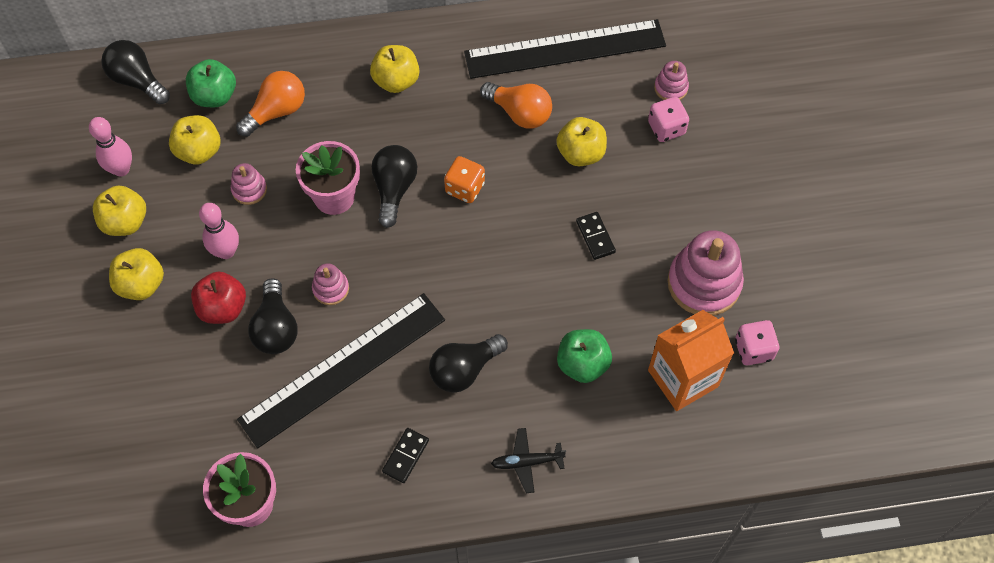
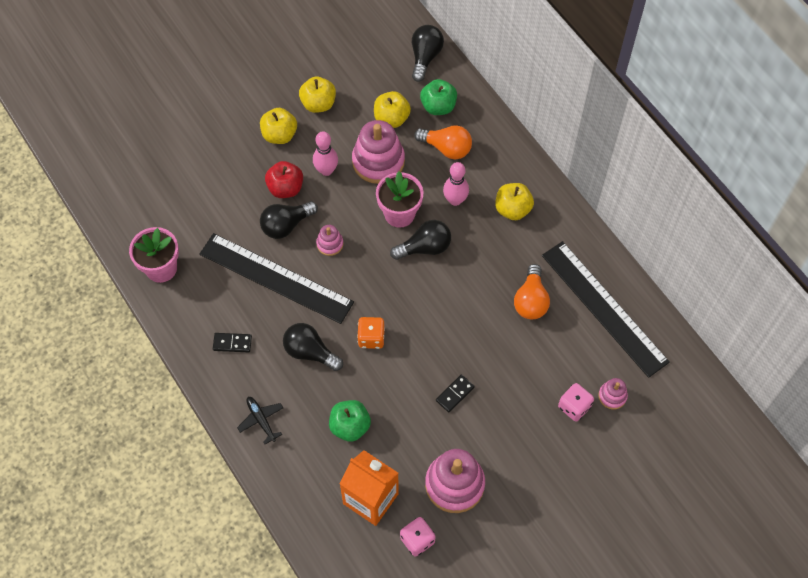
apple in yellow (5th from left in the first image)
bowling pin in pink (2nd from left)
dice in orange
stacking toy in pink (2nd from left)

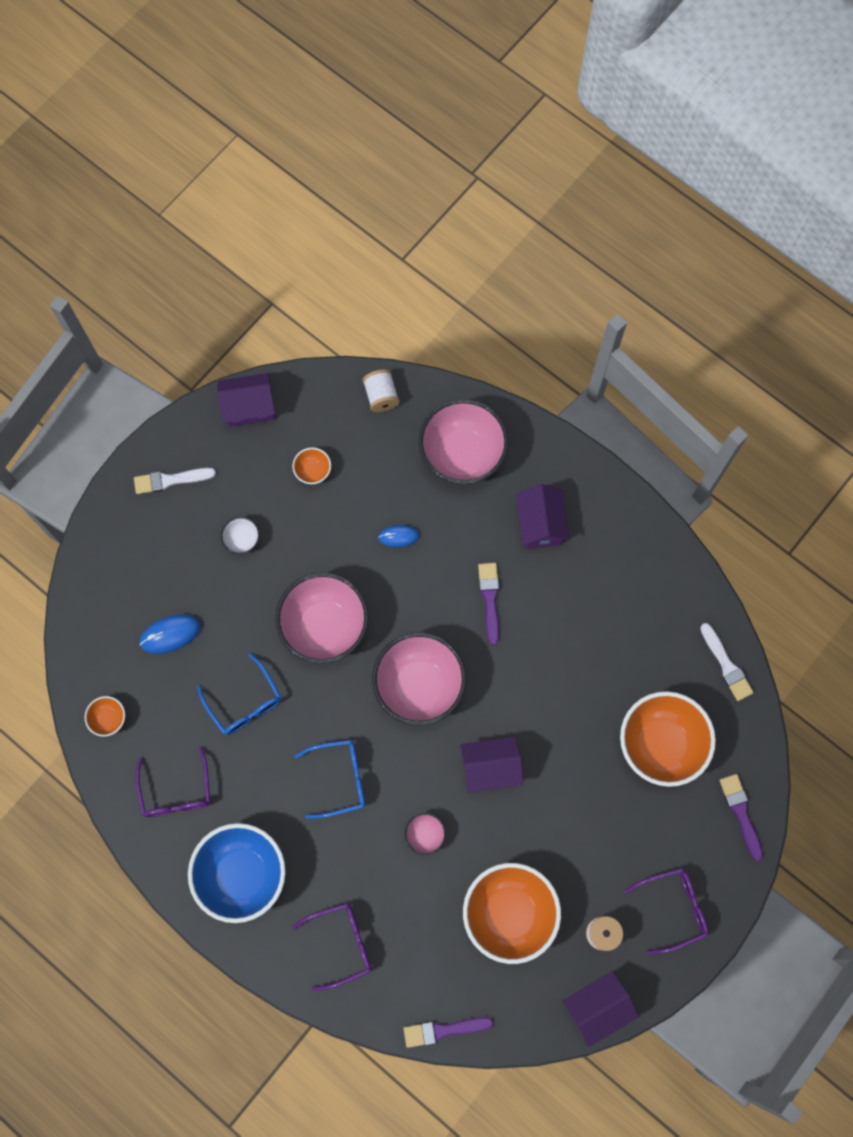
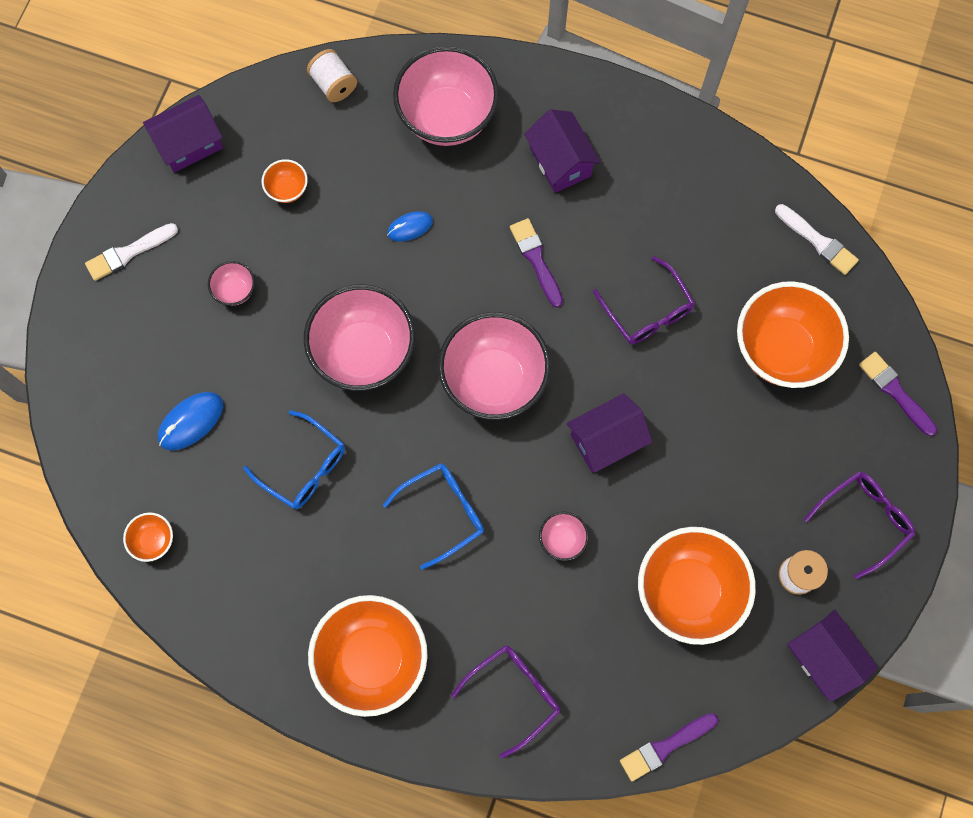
glasses in purple (2nd from left)
bowl in orange (3rd from left)
bowl in pink (1st from left)
house in purple (4th from left)

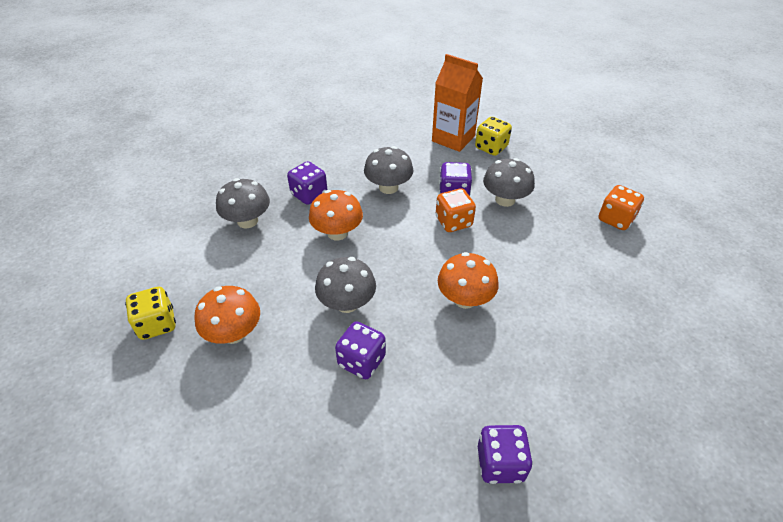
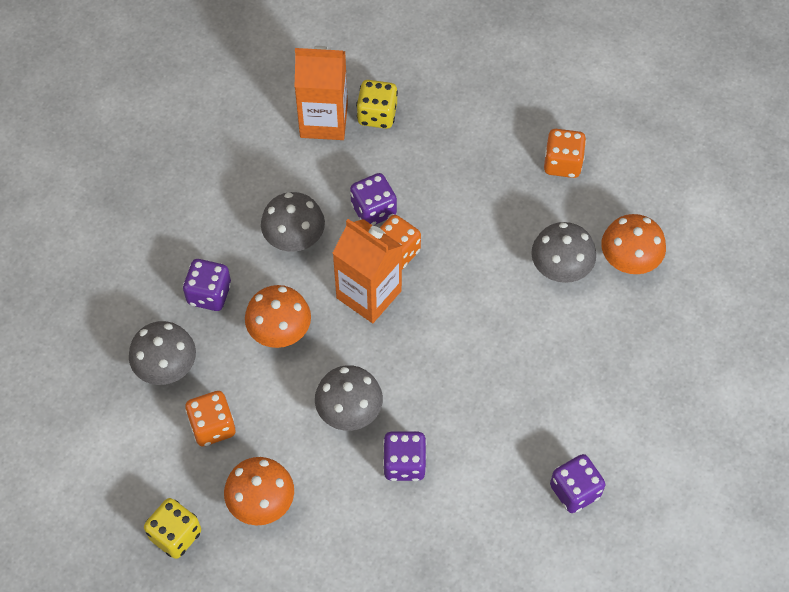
dice in orange (1st from left)
carton in orange (2nd from left)
mushroom in orange (3rd from left)
mushroom in grey (4th from left)

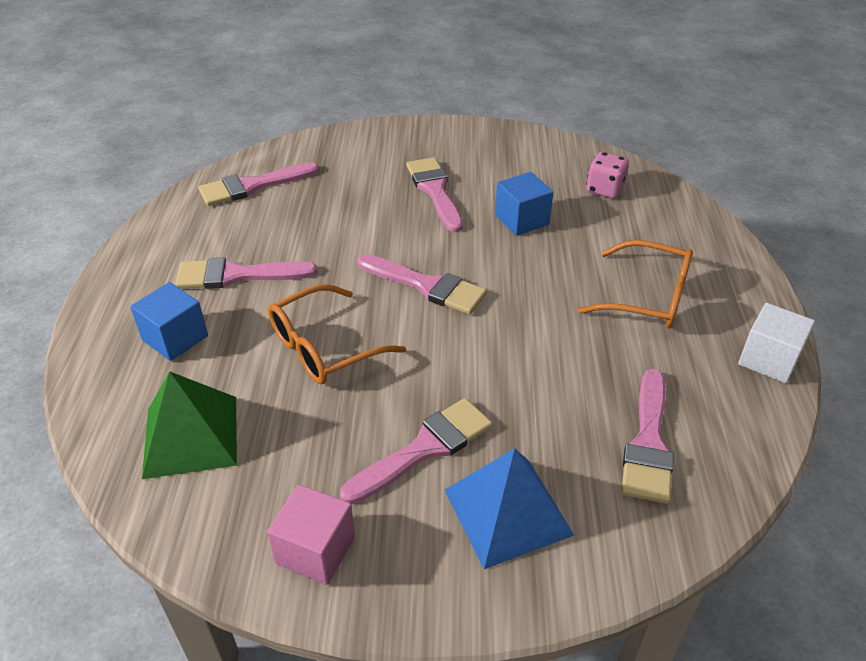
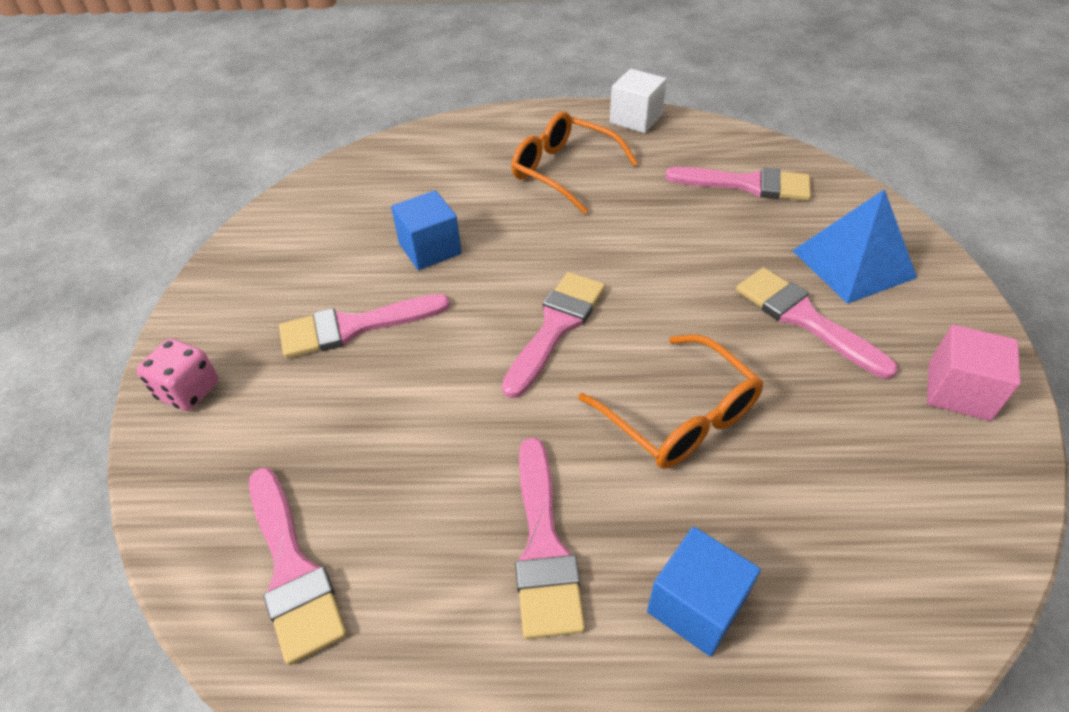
pyramid in green
dice in pink
glasses in orange (1st from left)

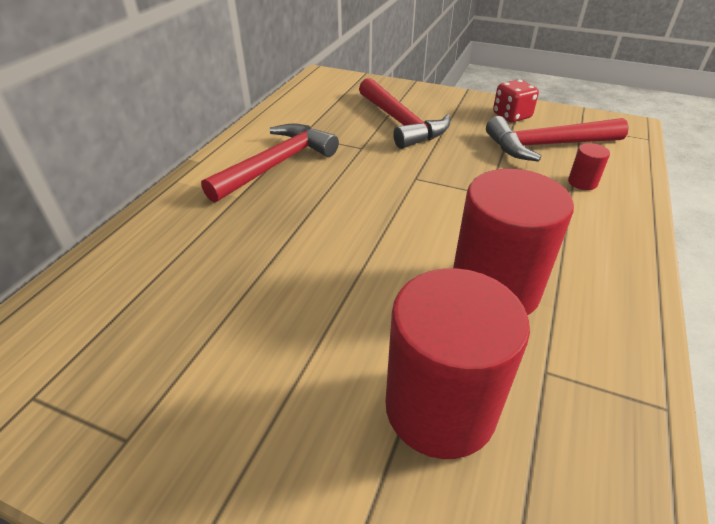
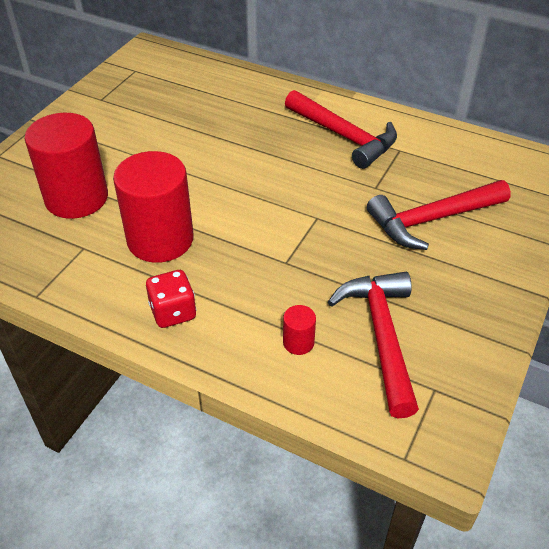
dice in red

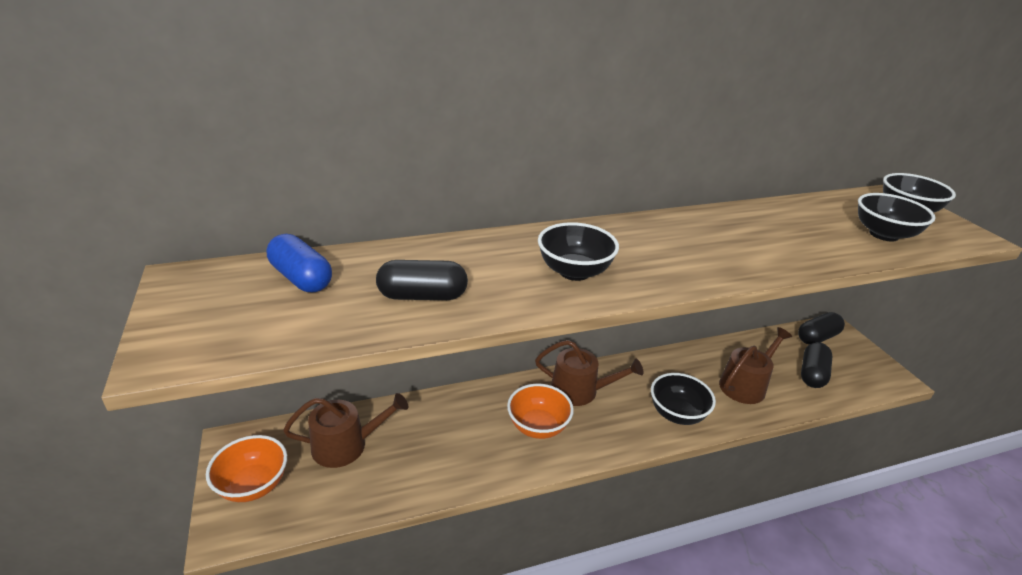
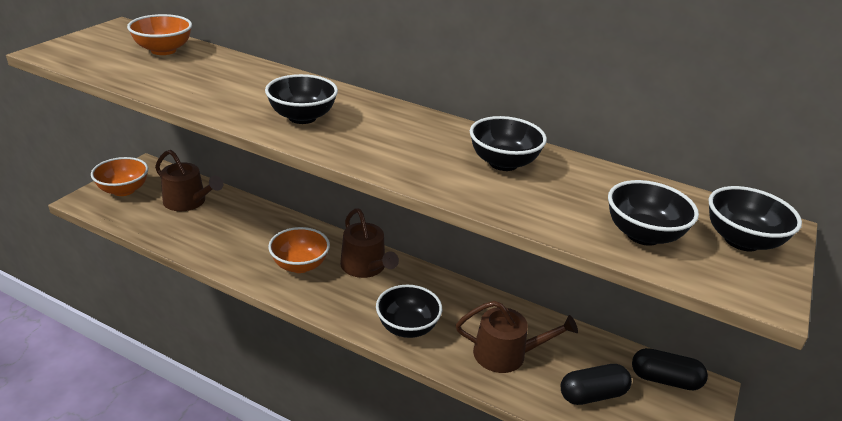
capsule in black (1st from left in the first image)
bowl in black (3rd from left)
bowl in orange (2nd from left)

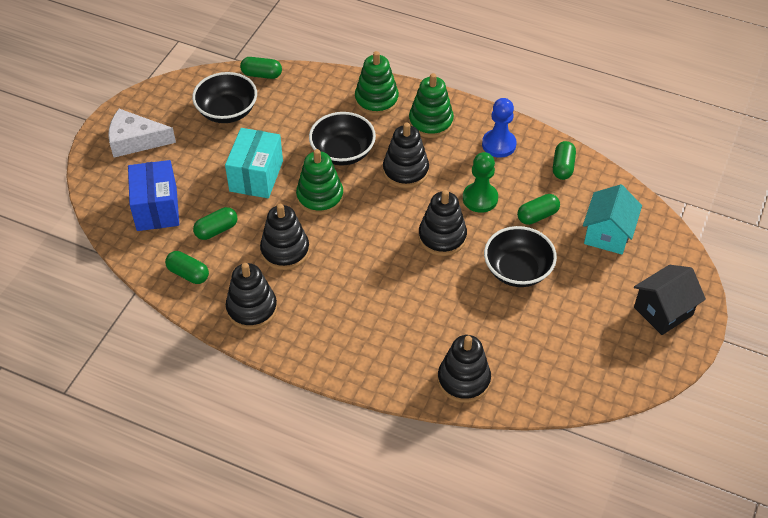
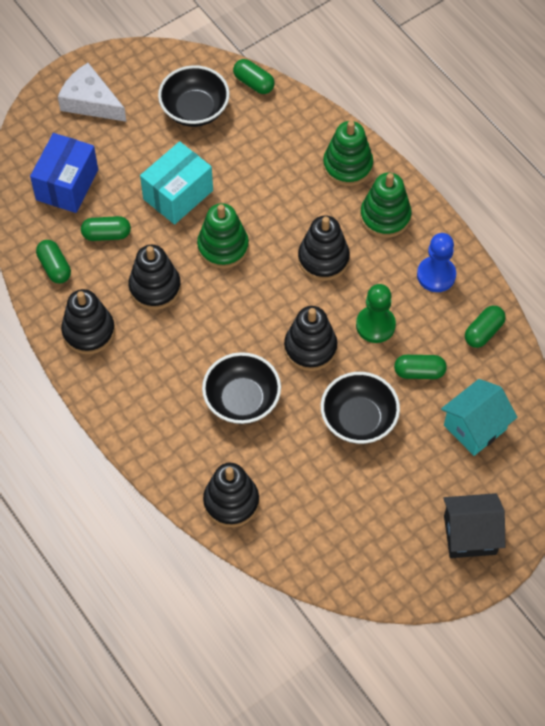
bowl in black (2nd from left)

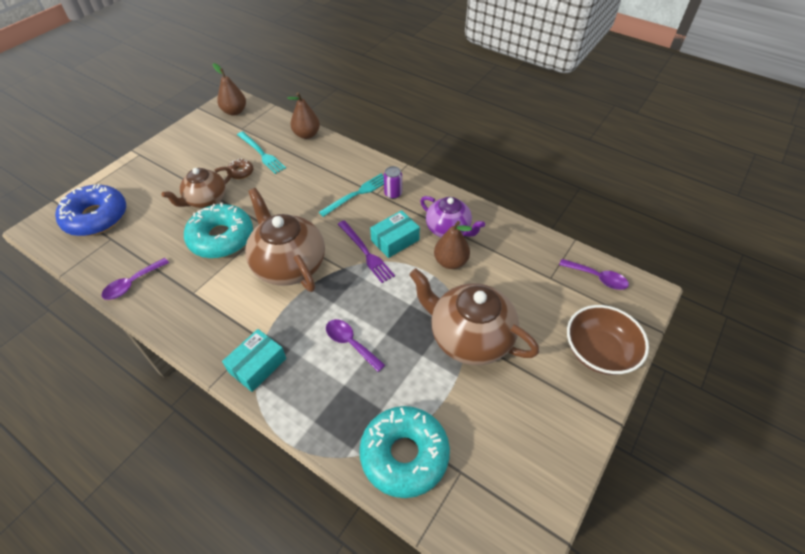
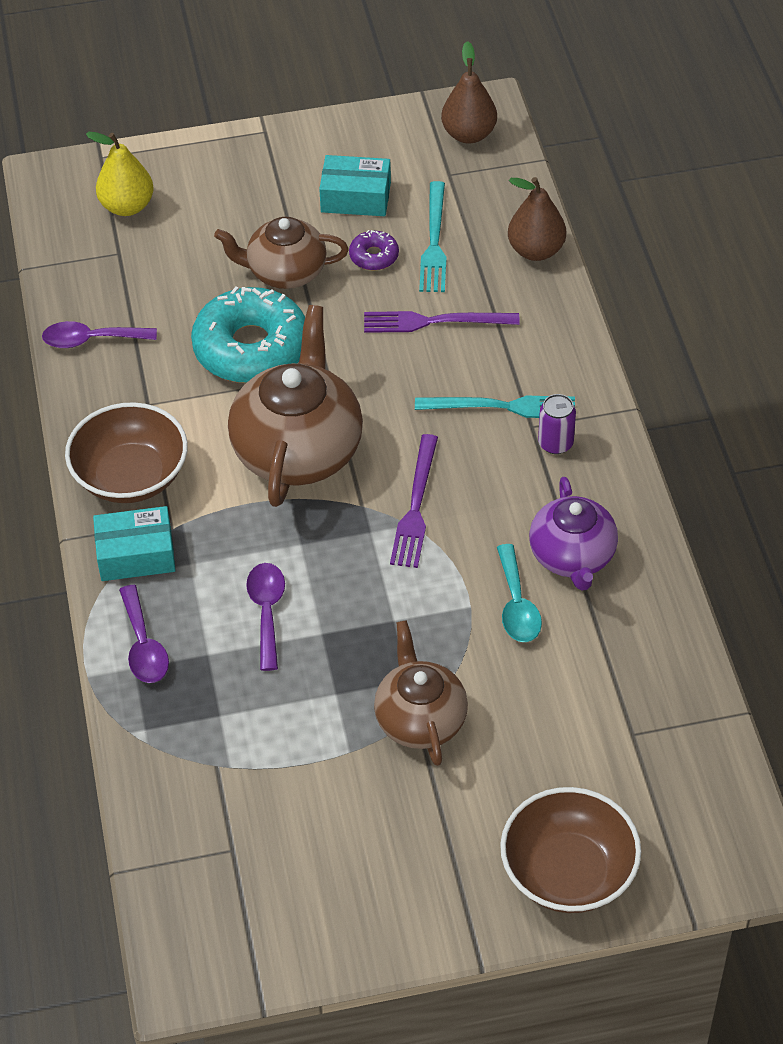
donut in turquoise (2nd from left in the first image)
bowl in brown (1st from left)
fork in purple (2nd from left)
box in turquoise (2nd from left)
spoon in purple (2nd from left)
pear in yellow
spoon in turquoise
donut in purple
teapot in brown (3rd from left)

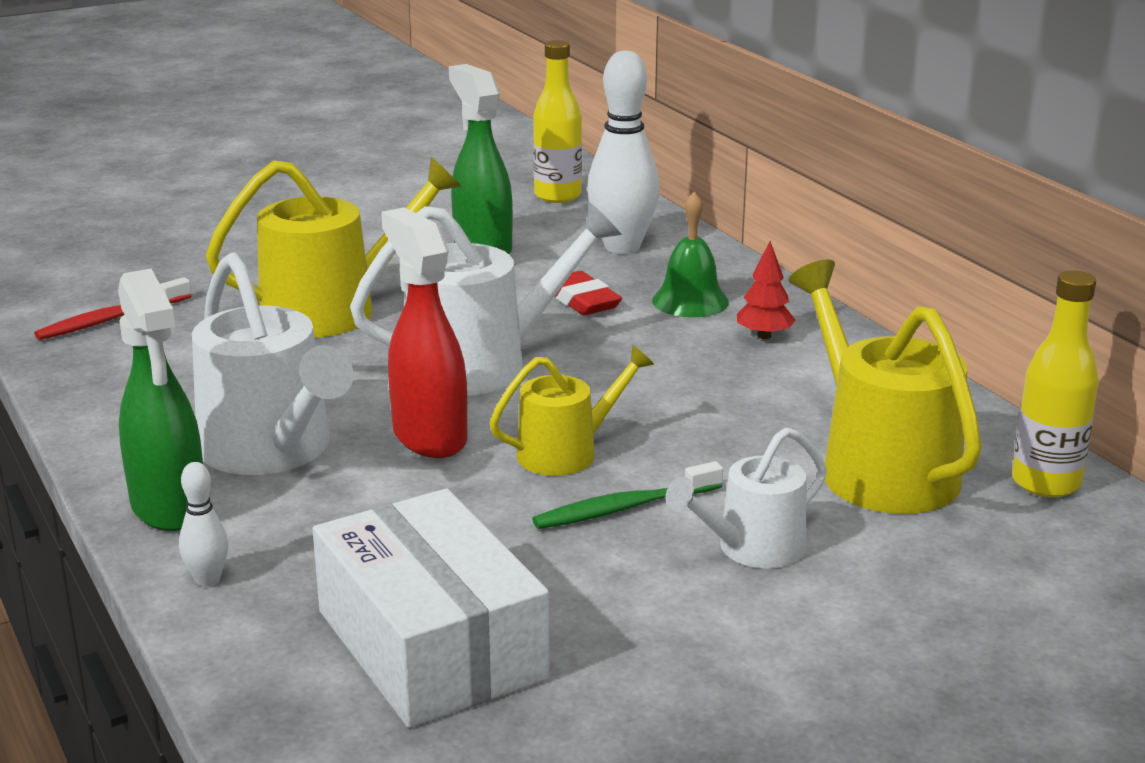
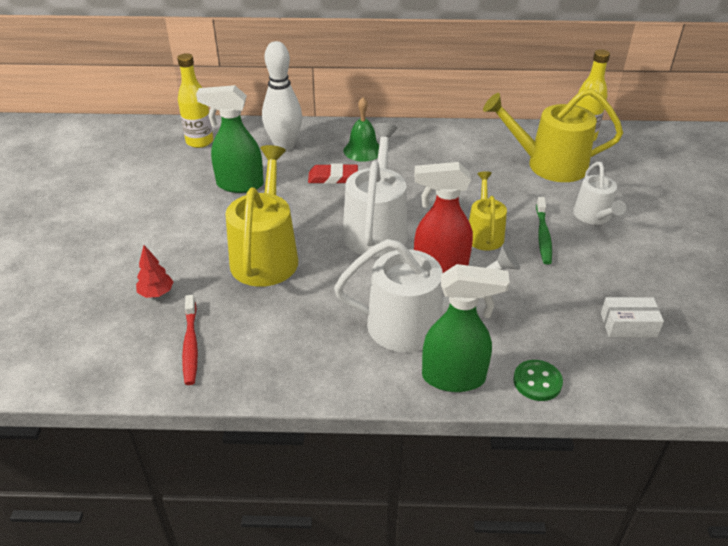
tree in red
button in green
box in white

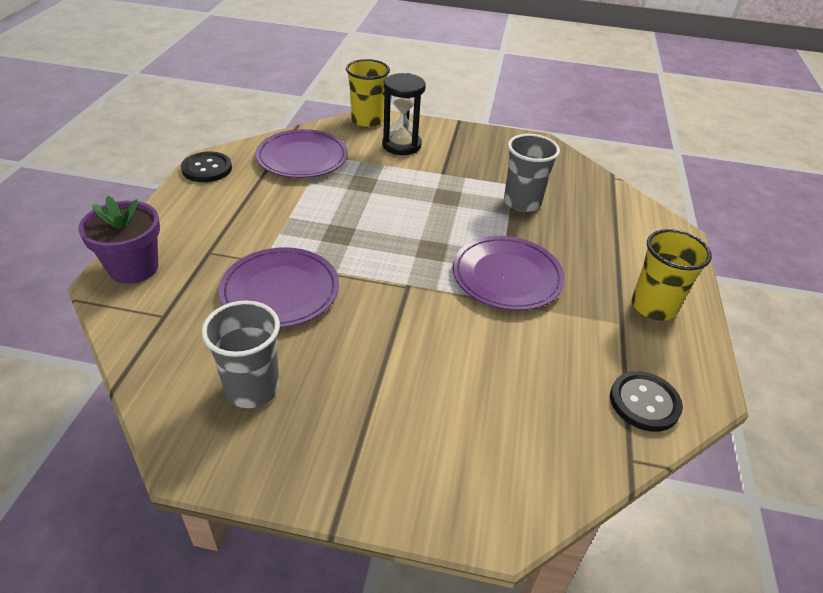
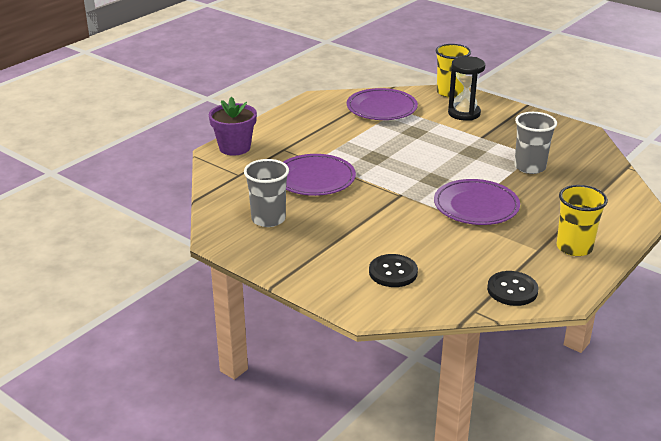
button in black (1st from left)

